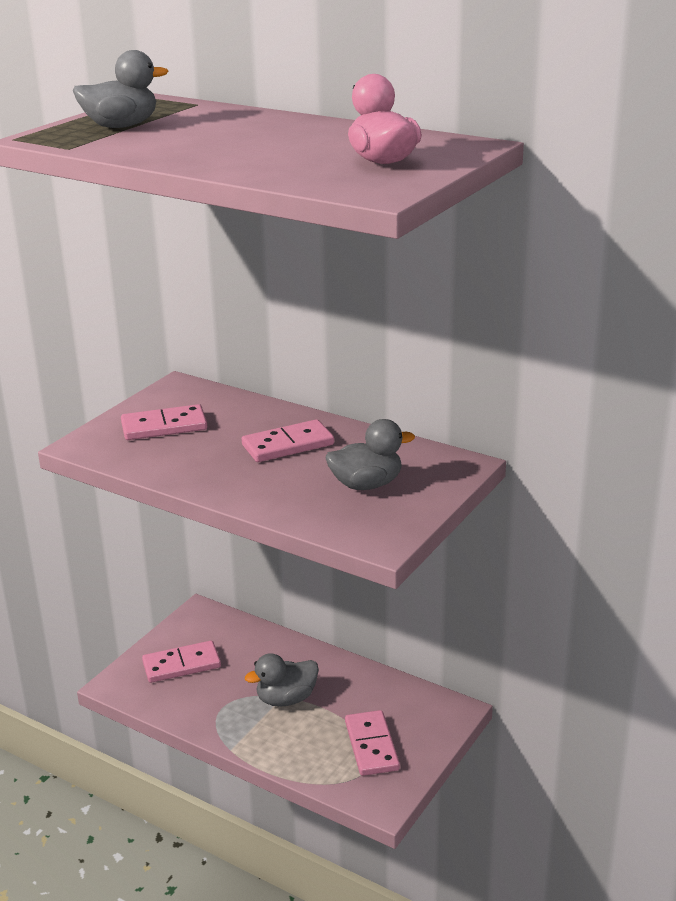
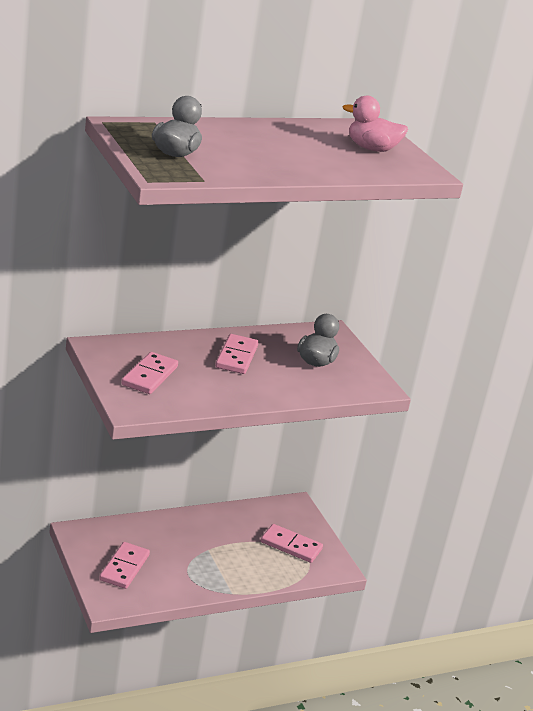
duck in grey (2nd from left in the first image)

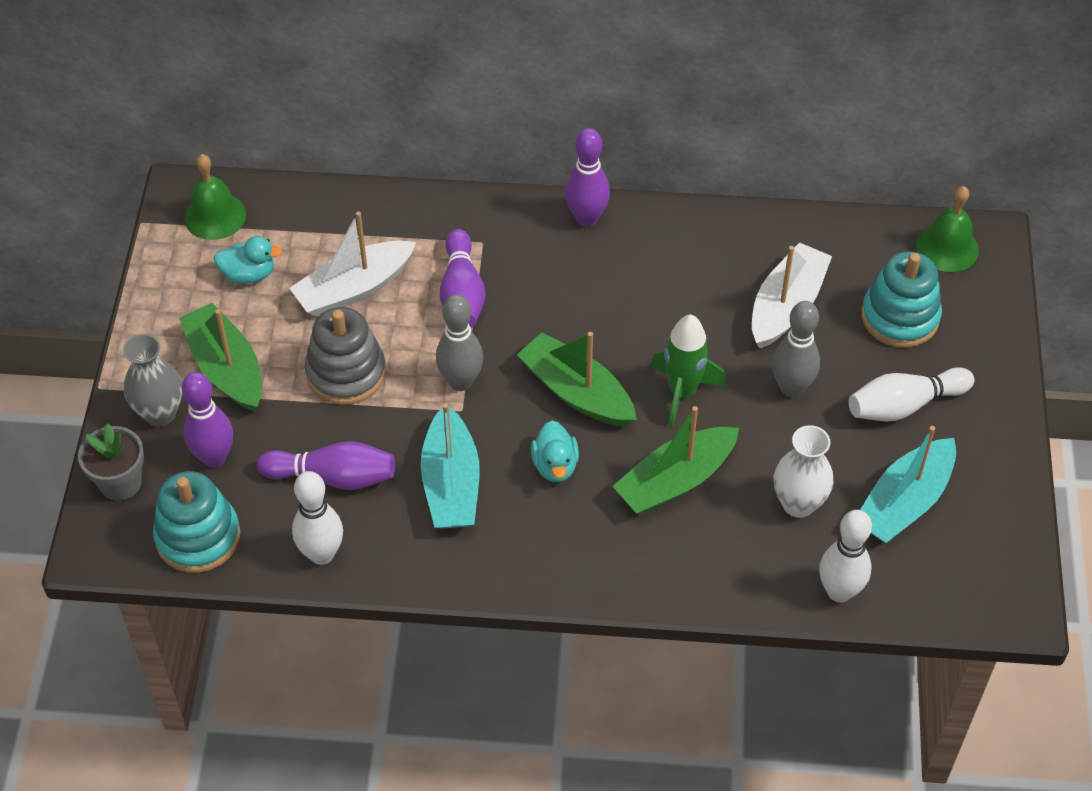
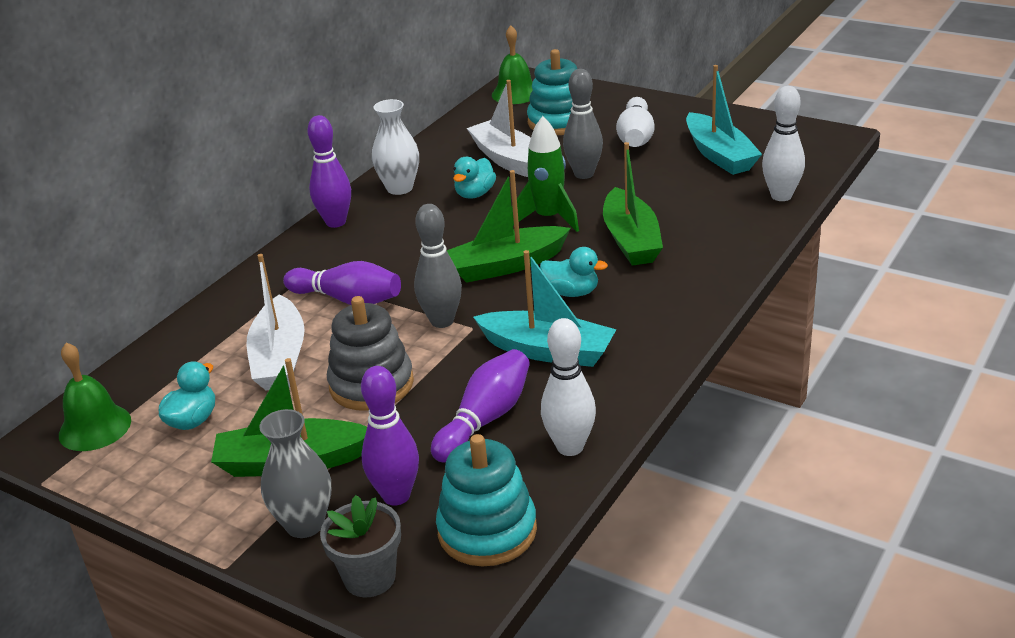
duck in turquoise (2nd from left)
vase in white

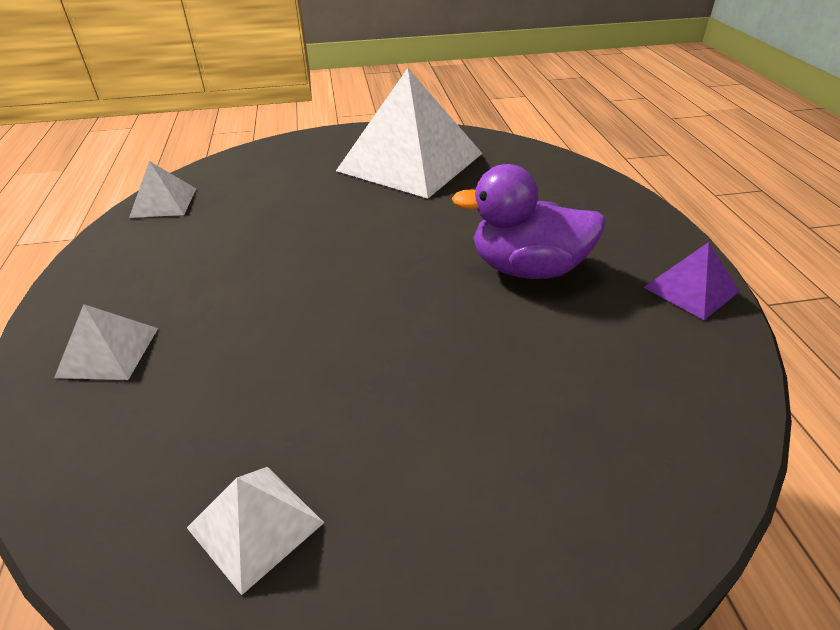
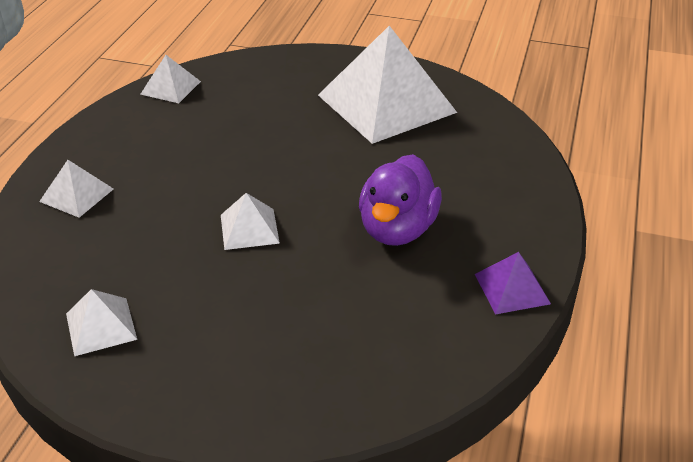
pyramid in white (4th from left)
duck in purple

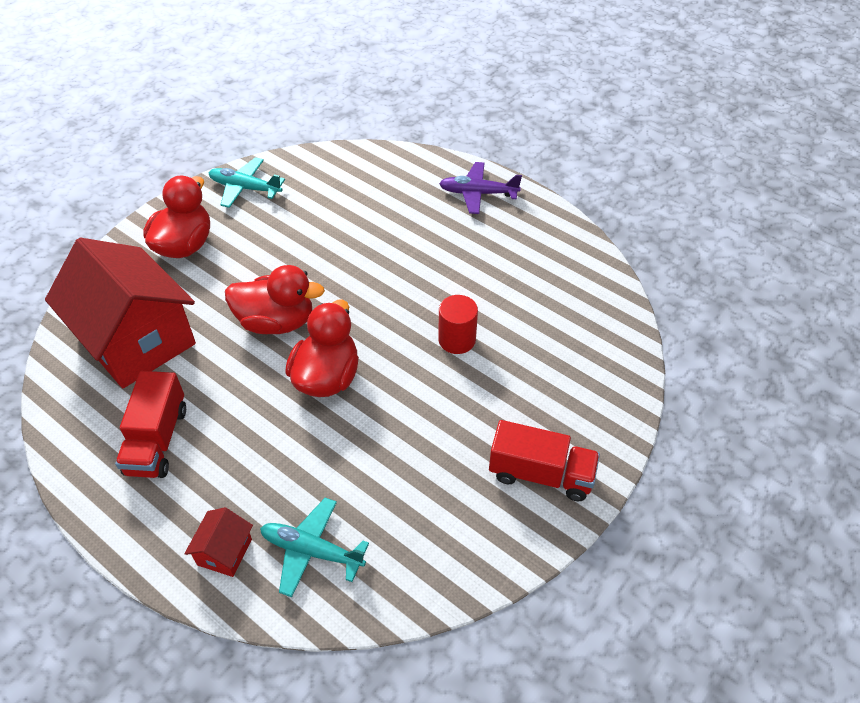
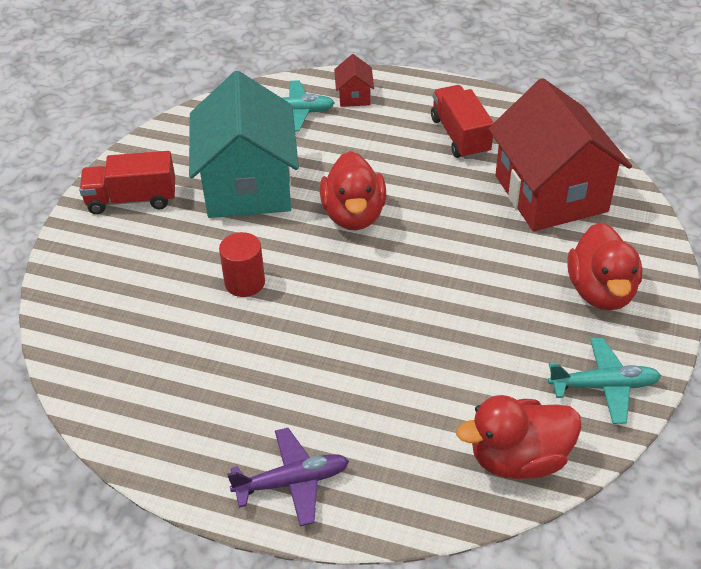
house in turquoise
duck in red (2nd from left)
house in red (2nd from left)

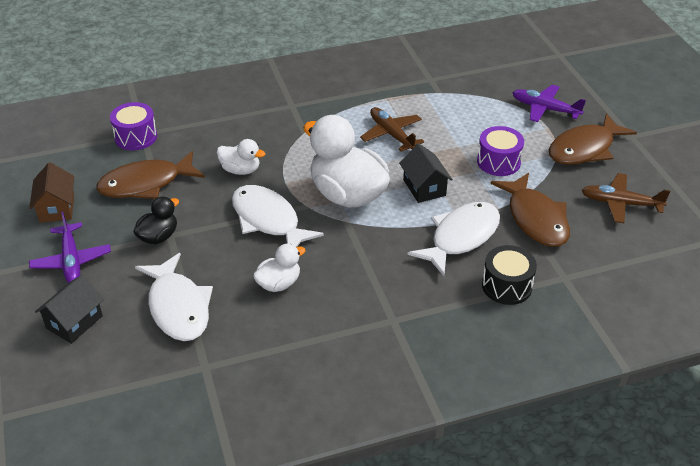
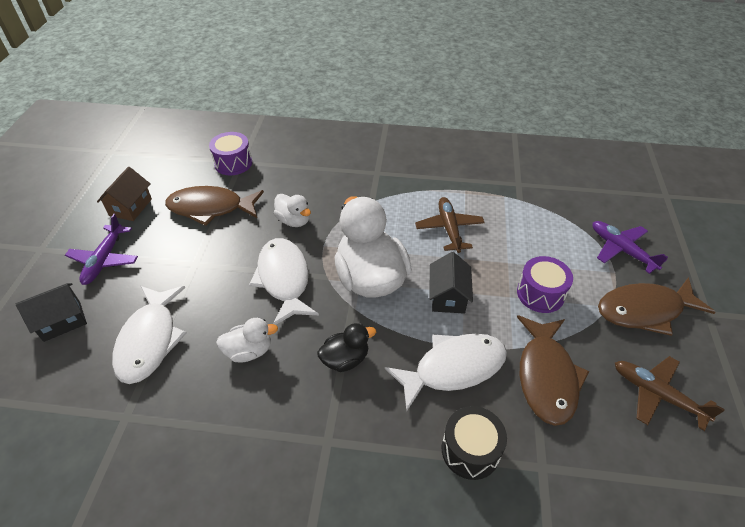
duck in black

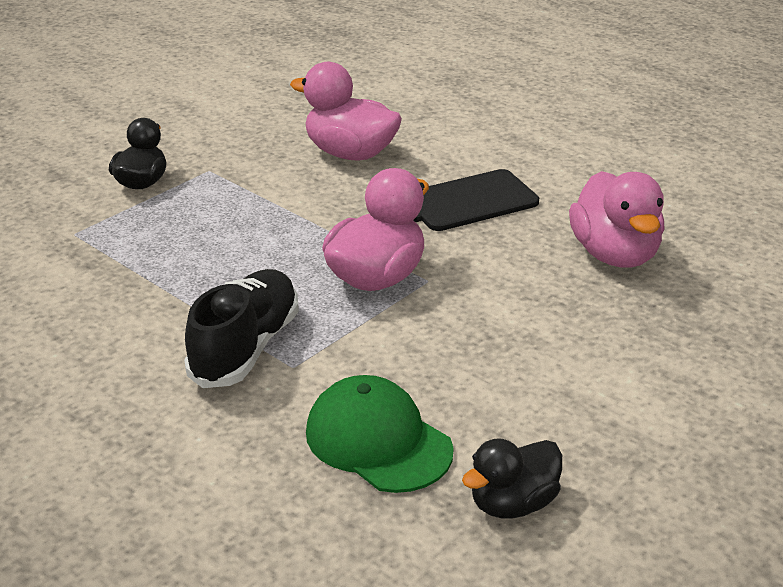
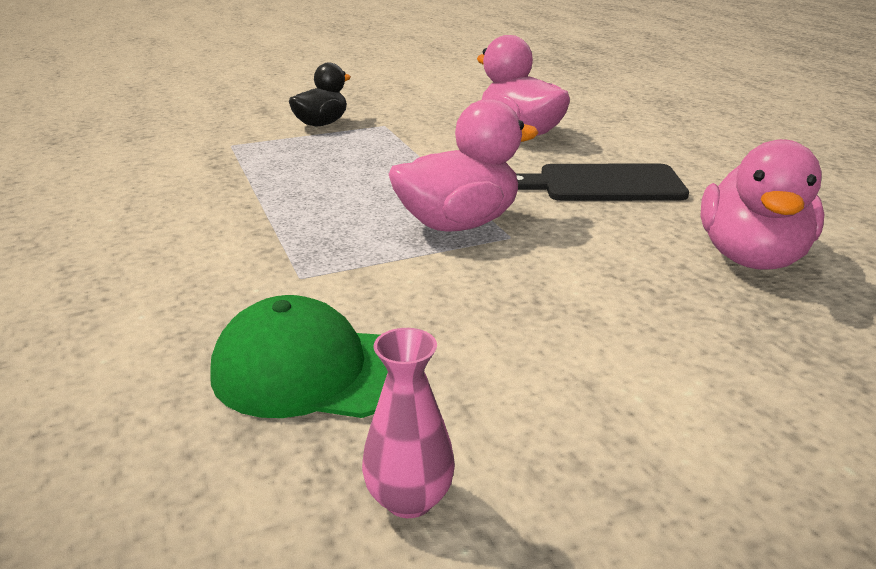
shoe in black
vase in pink
cap in green

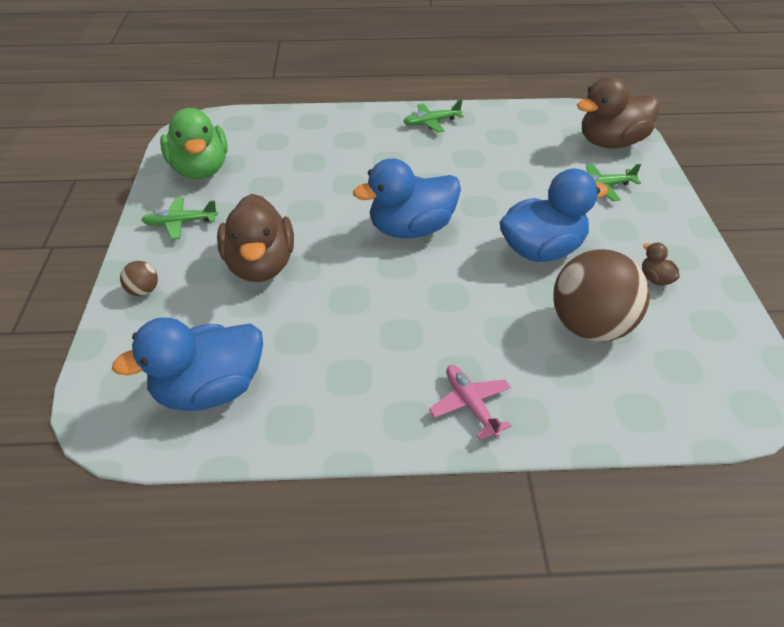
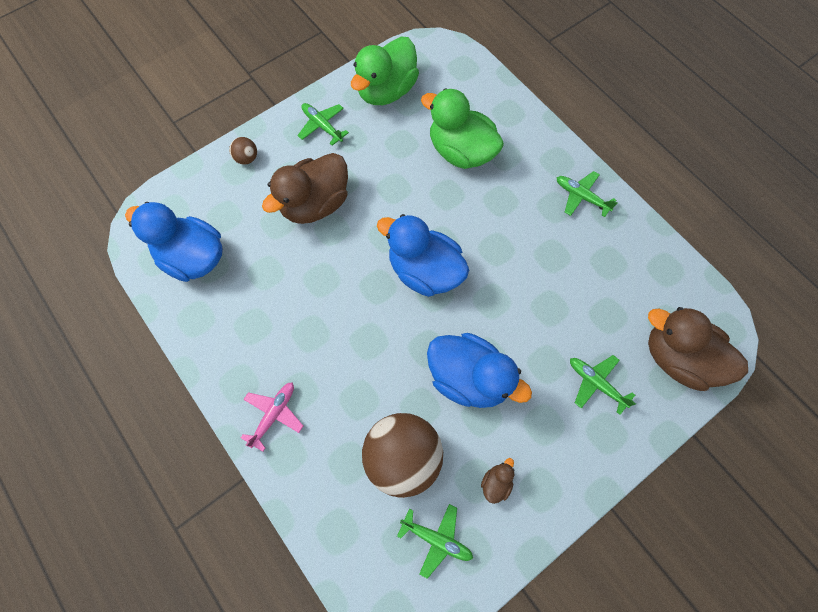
plane in green (2nd from left)
duck in green (2nd from left)

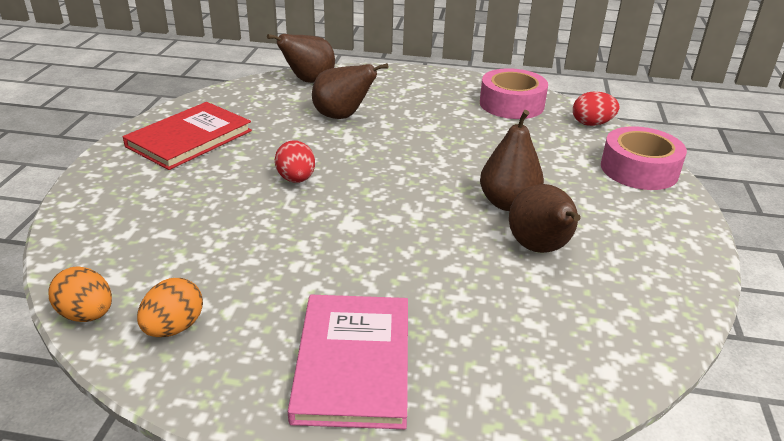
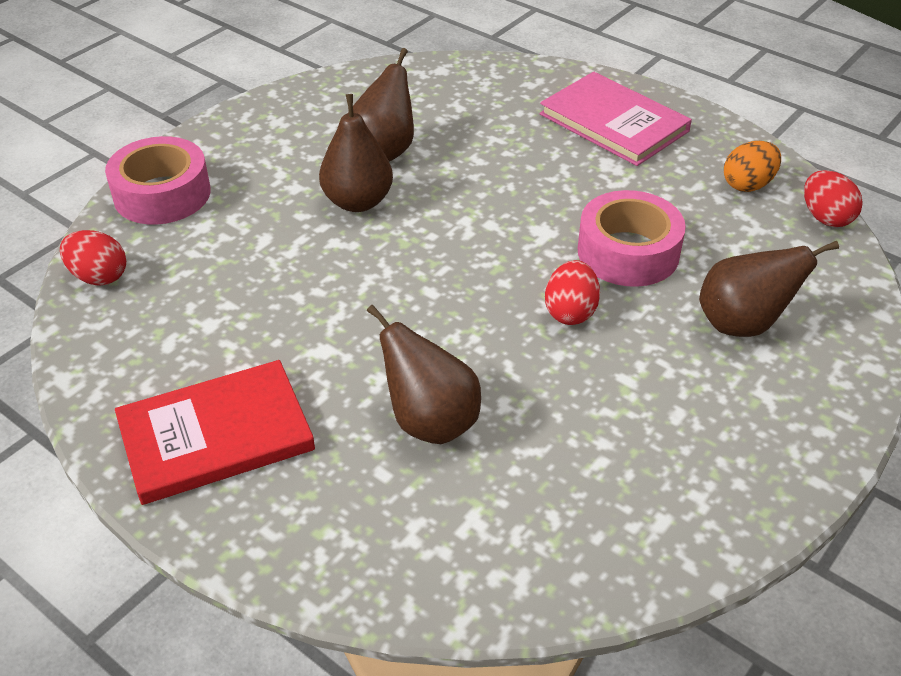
book in red
pear in brown (4th from left)
tape in pink (2nd from left)
egg in red (3rd from left)
book in pink

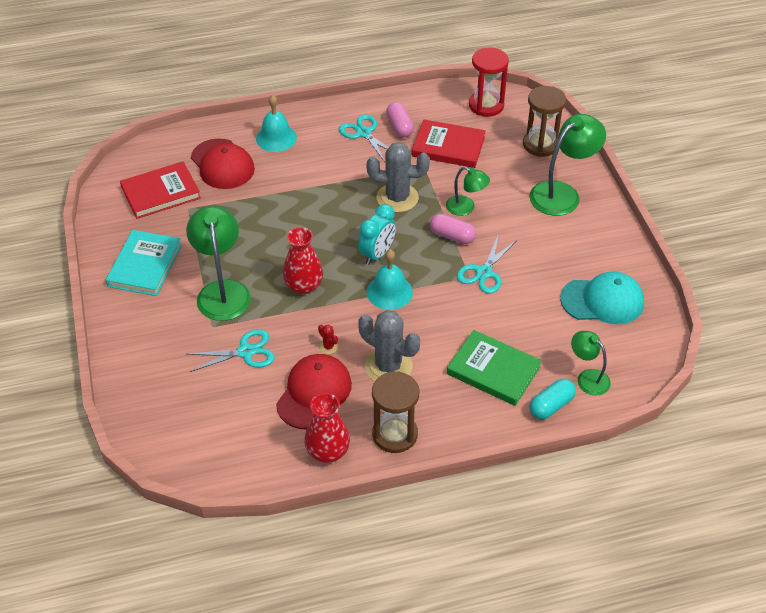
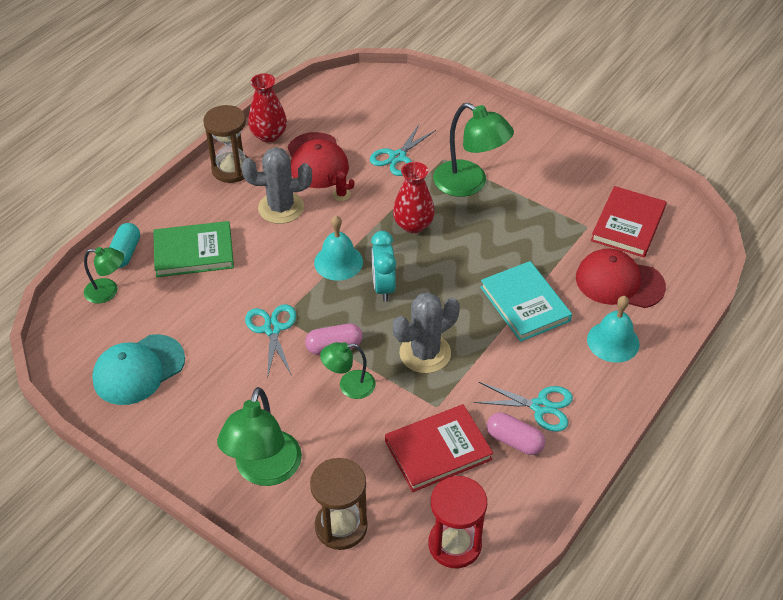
book in turquoise

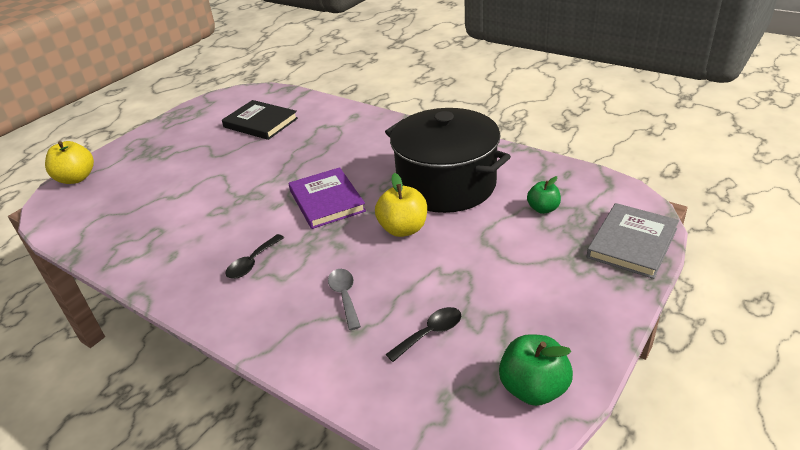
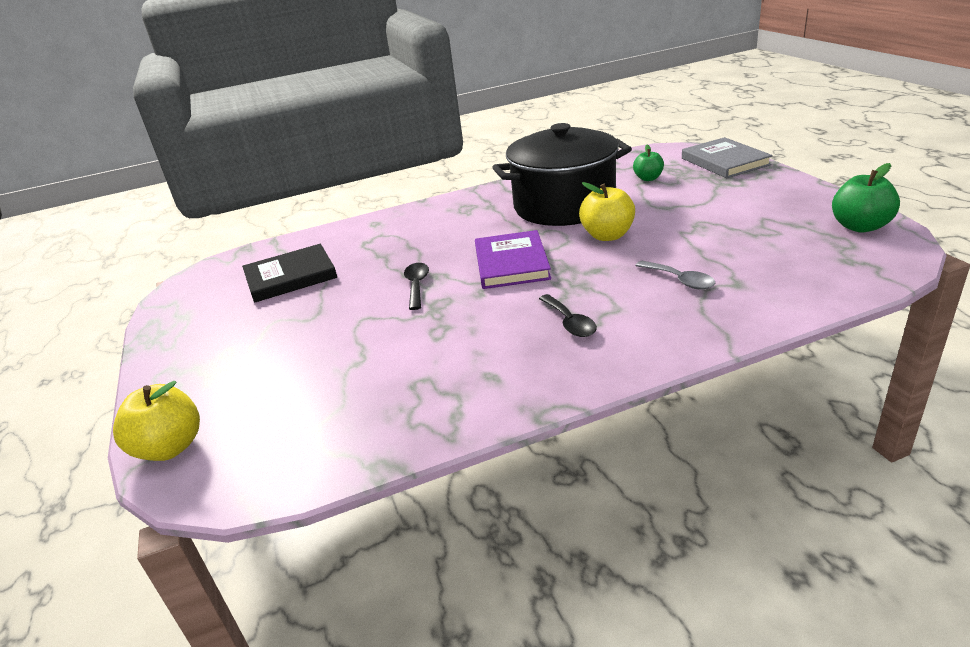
spoon in black (1st from left)
book in purple
spoon in grey

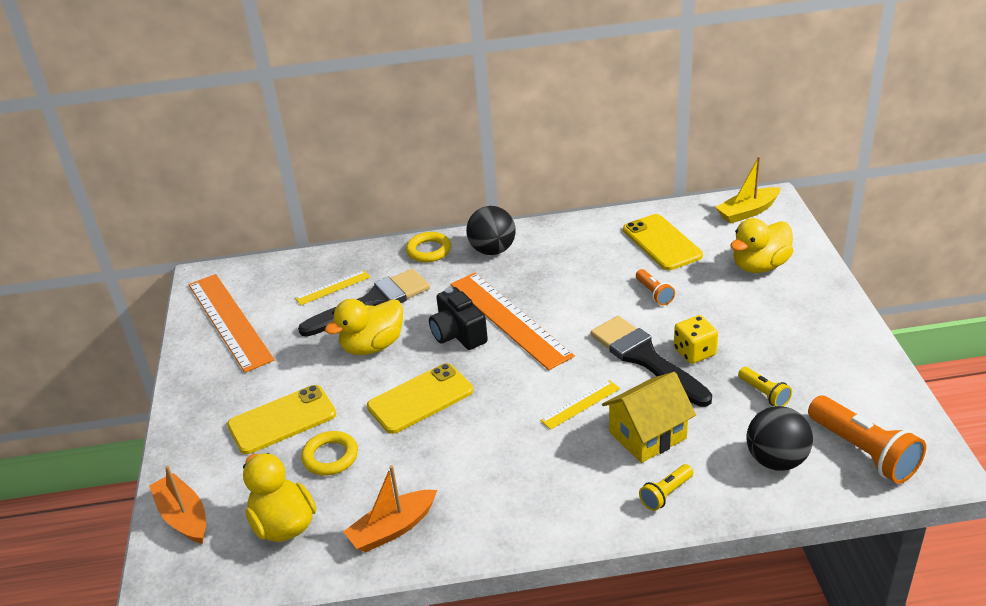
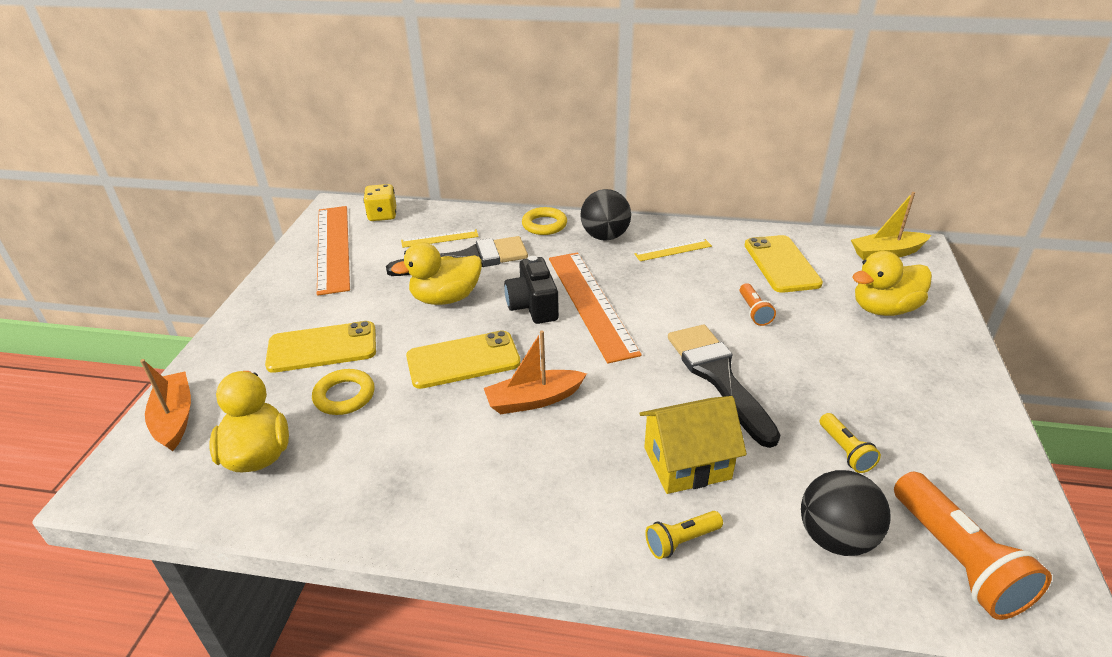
boat in orange (2nd from left)
ruler in yellow (2nd from left)
dice in yellow

